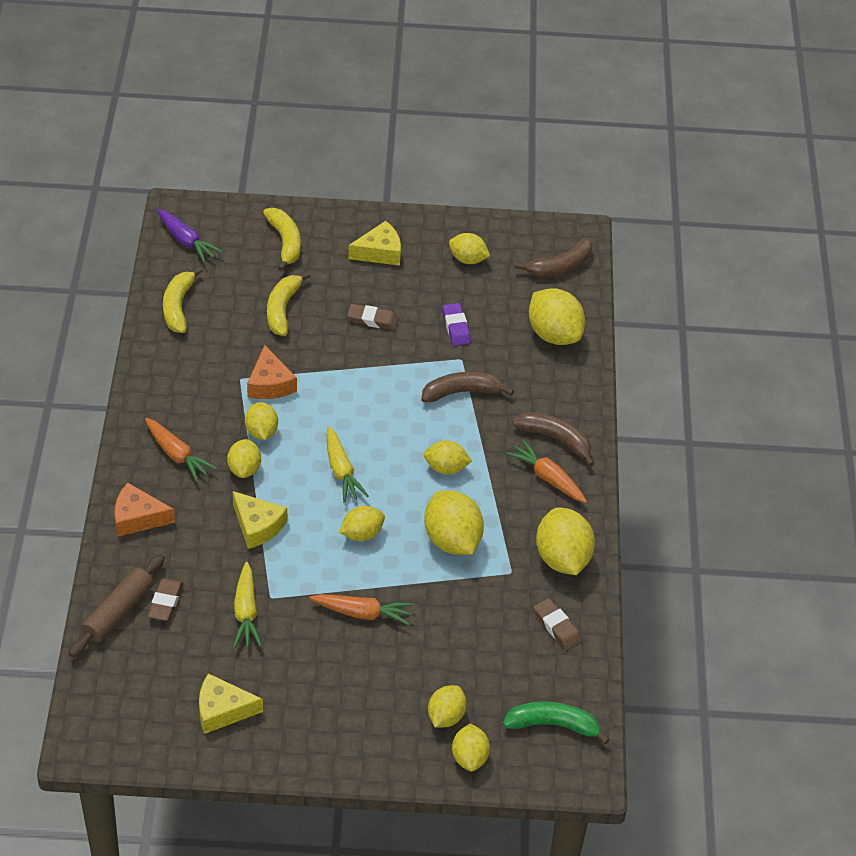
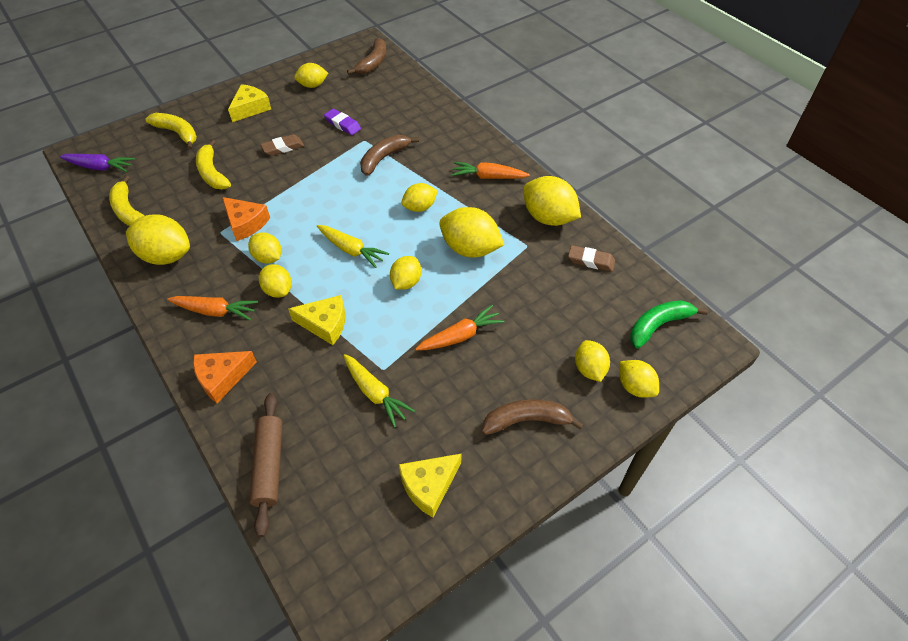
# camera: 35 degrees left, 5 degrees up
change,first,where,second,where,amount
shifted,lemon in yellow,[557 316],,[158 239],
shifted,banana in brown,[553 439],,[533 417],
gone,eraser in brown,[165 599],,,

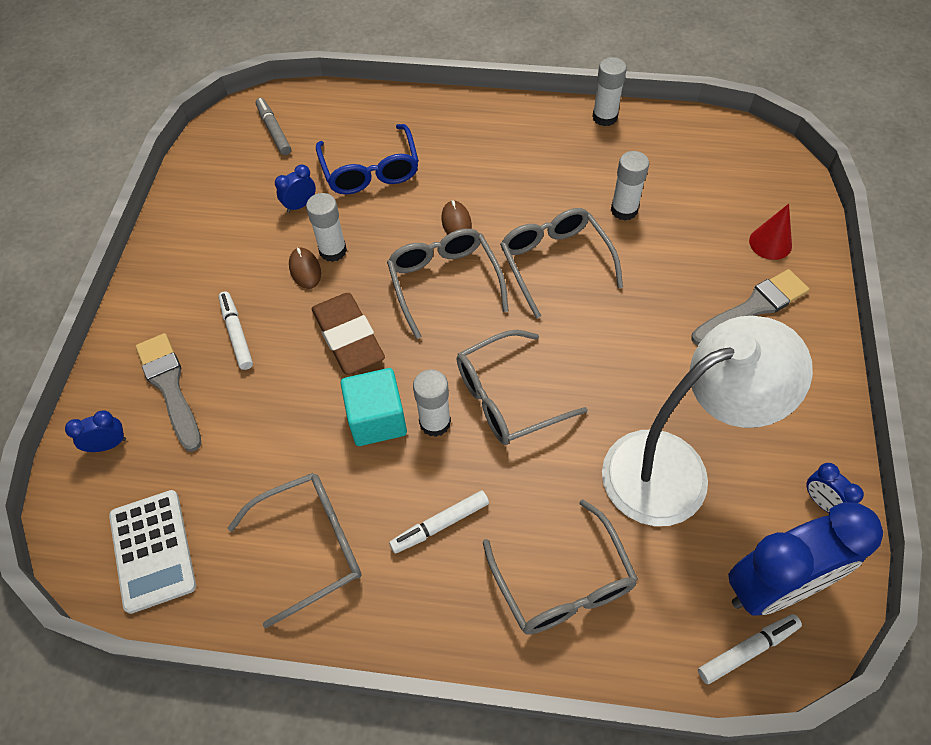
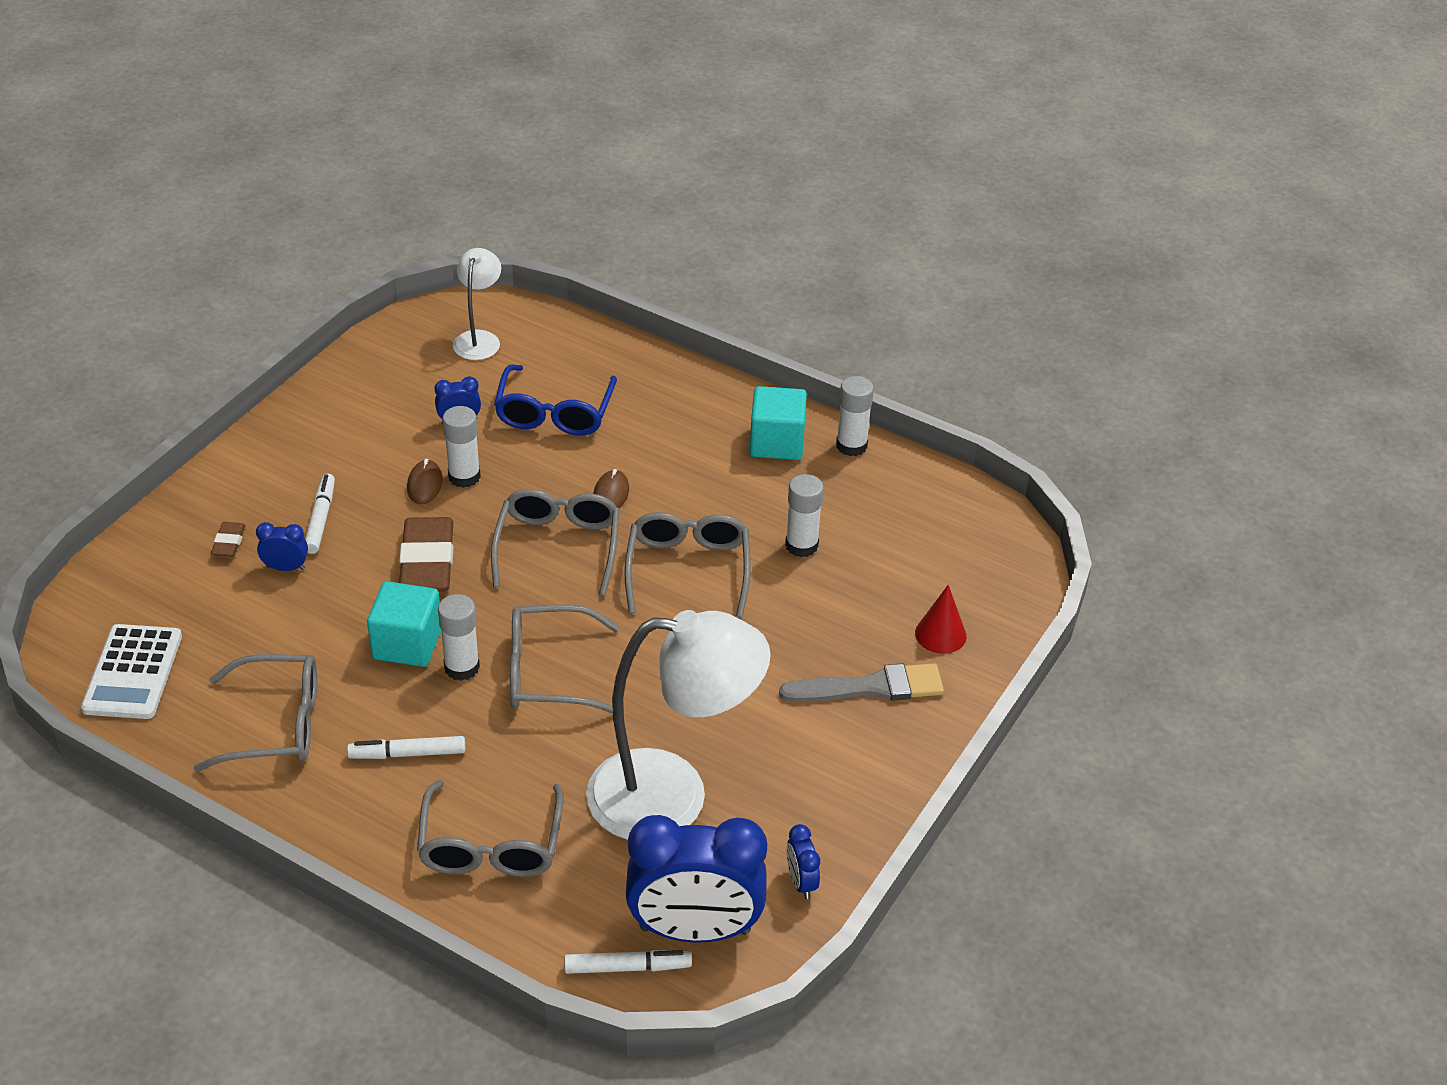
# camera: 20 degrees right, 15 degrees down
change,first,where,second,where,amount
swapped,brush in grey,[168 392],eraser in brown,[228 539],
shifted,clock in blue,[95 431],,[282 546],
swapped,marker in grey,[273 126],lamp in white,[477 304],
new,,,cube in turquoise,[778 423],

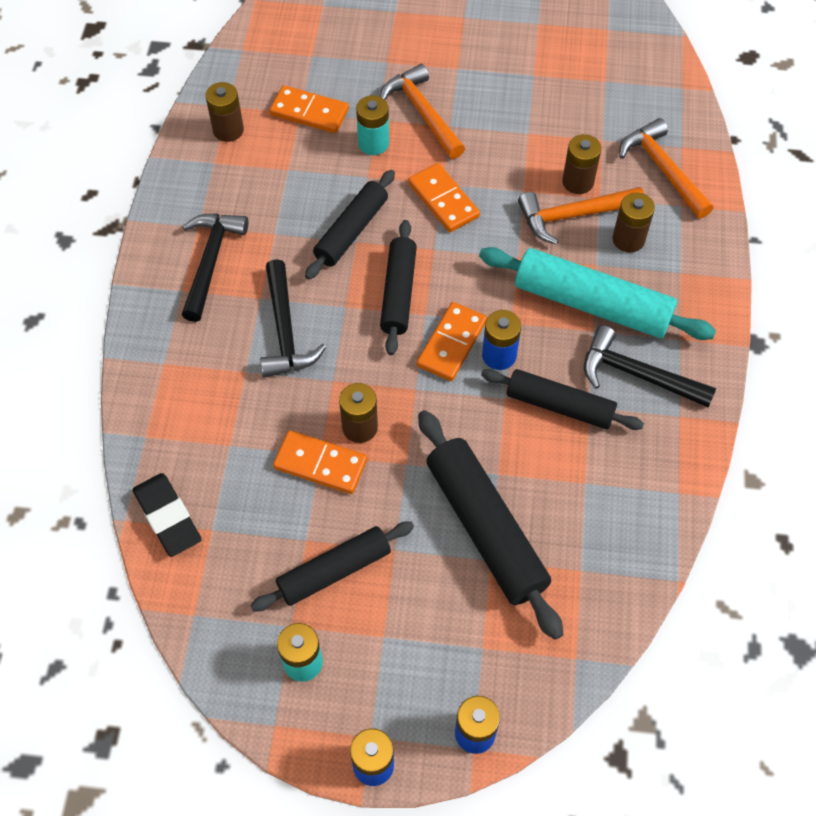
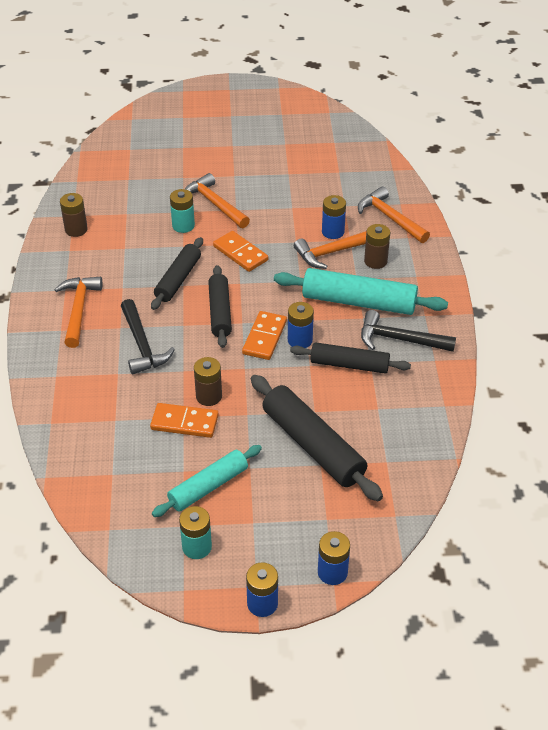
# camera: 10 degrees left, 15 degrees down
change,first,where,second,where,amount
repainted,hammer in black,[215 267],hammer in orange,[78 312],
repainted,rolling pin in black,[332 566],rolling pin in turquoise,[207 481],
repainted,battery in brown,[581 164],battery in blue,[334 217],
gone,eraser in black,[166 515],,,
gone,domino in orange,[309 109],,,

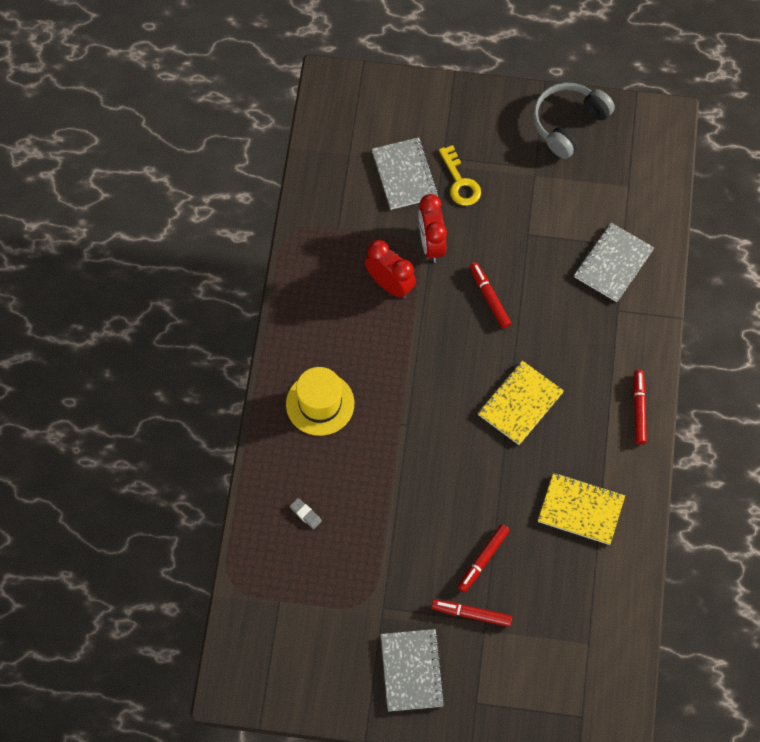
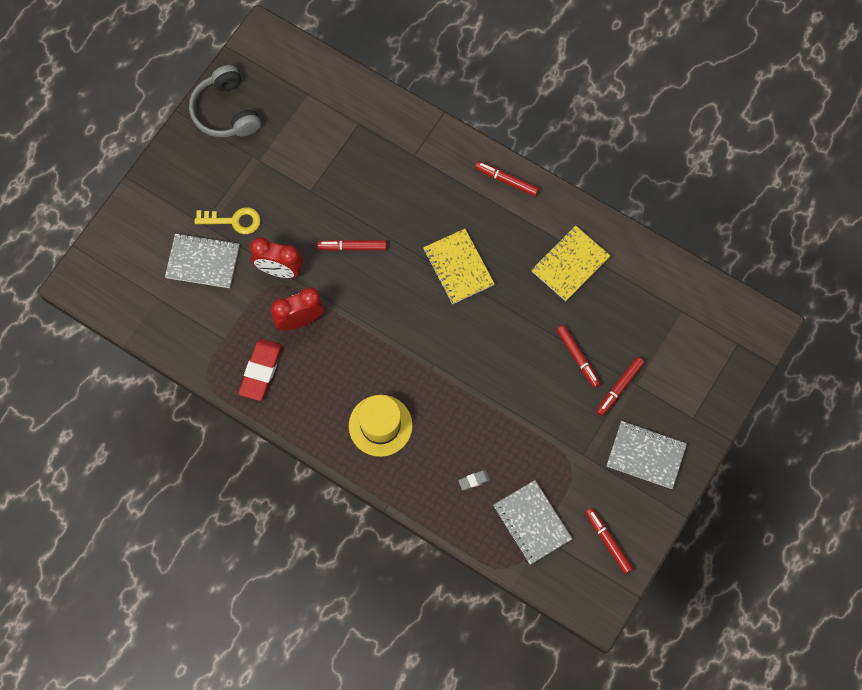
# camera: 65 degrees left, 5 degrees up
change,first,where,second,where,amount
new,,,eraser in red,[260 370],
shifted,notebook in grey,[614 262],,[532 522],
new,,,marker in red,[609 541],

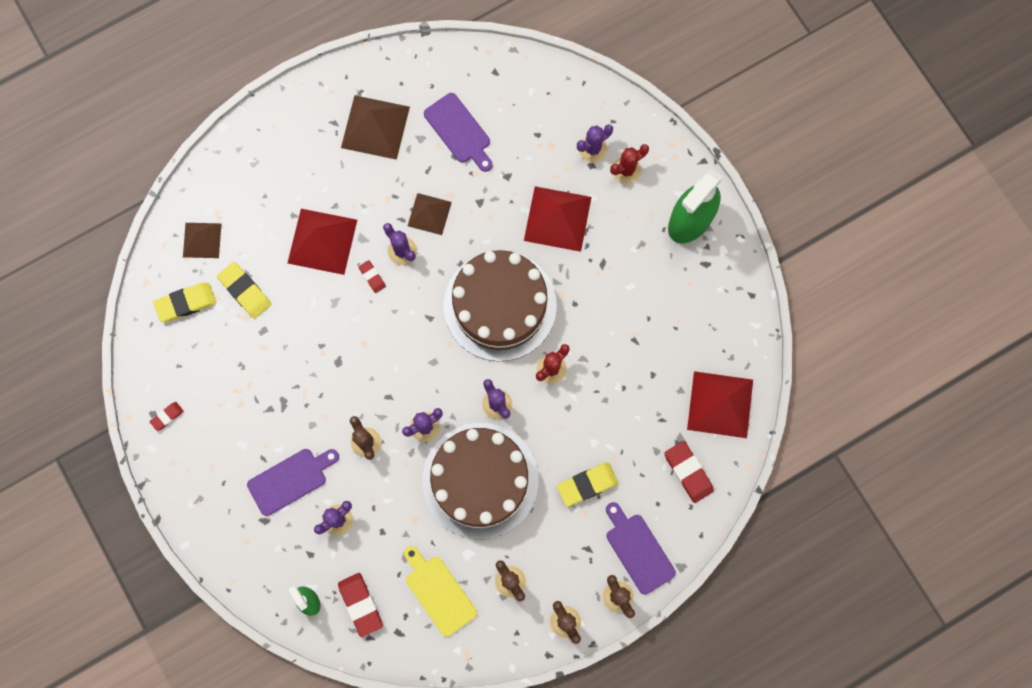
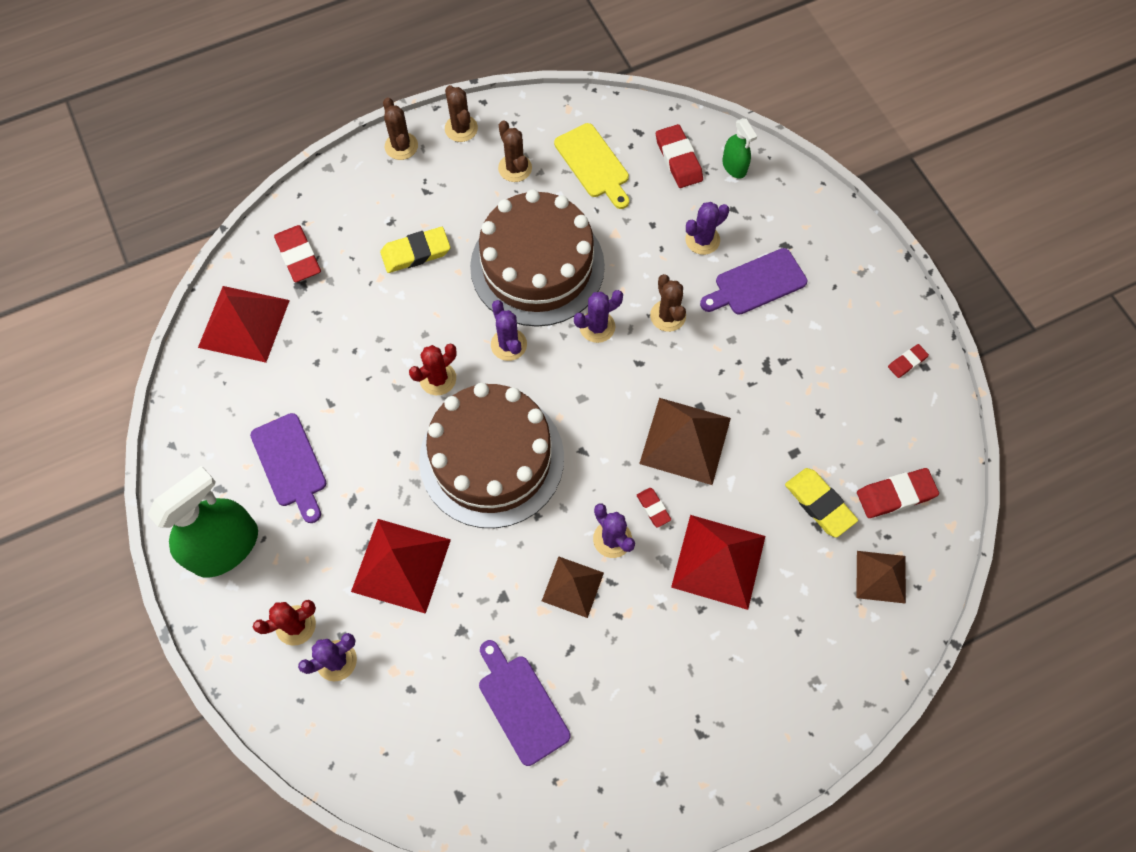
# camera: 175 degrees left, 10 degrees down
change,first,where,second,where,amount
shifted,cutting board in purple,[641 548],,[288 468],
shifted,pyramid in brown,[375 127],,[685 441],
repainted,eraser in yellow,[184 302],eraser in red,[898 493],

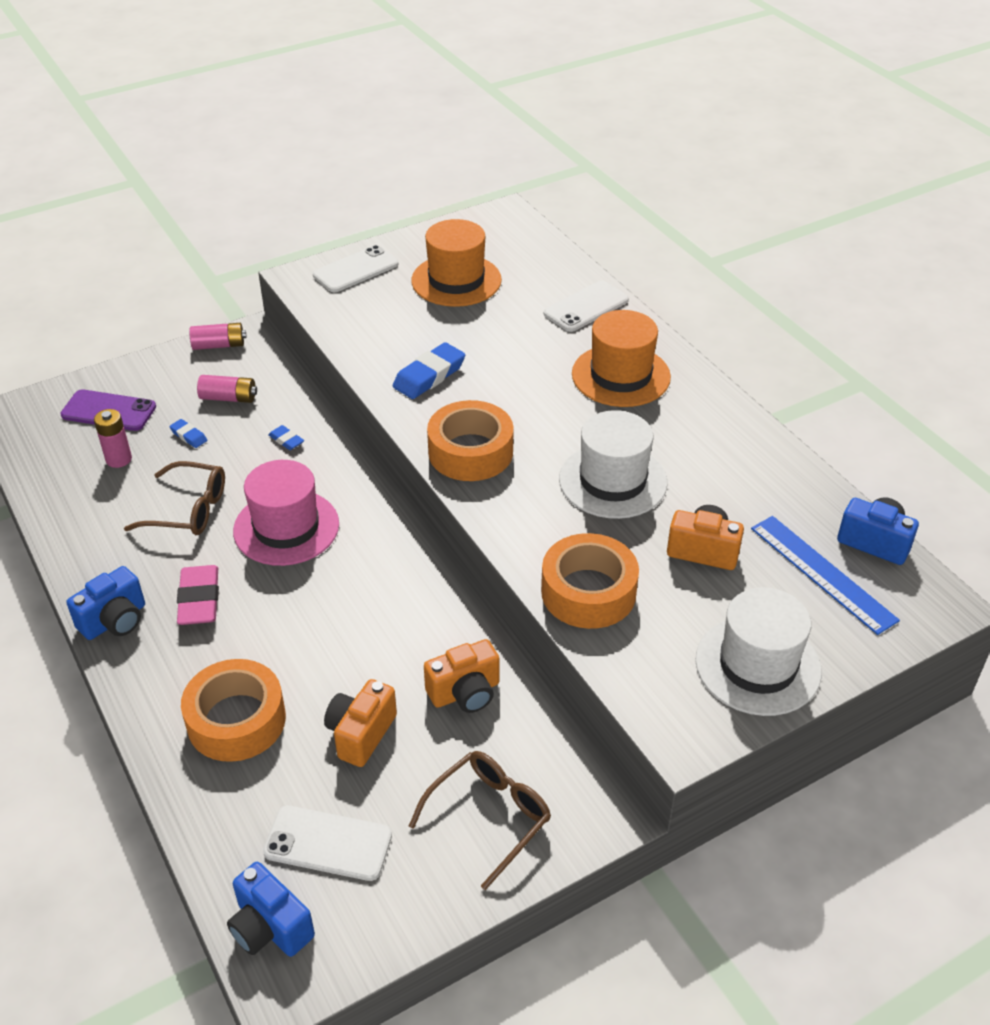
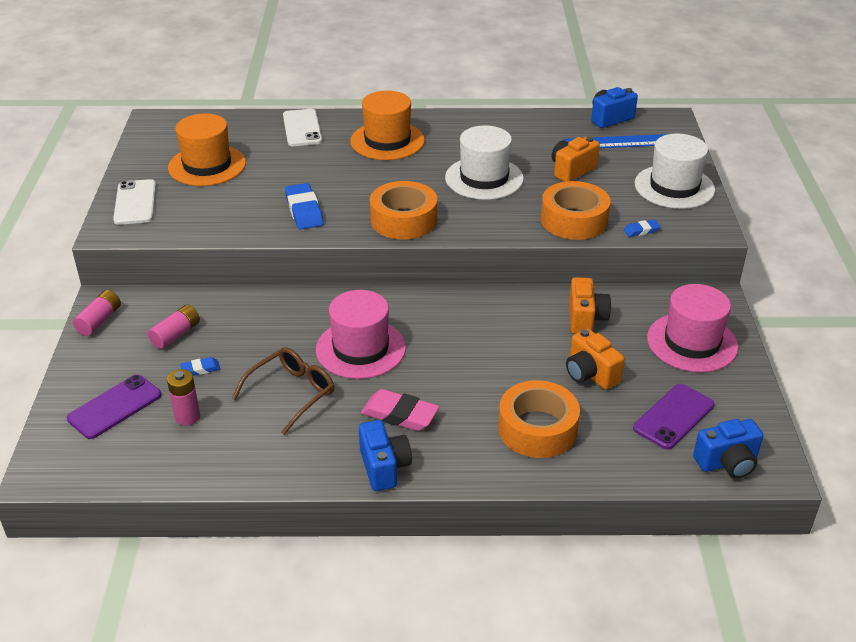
# camera: 60 degrees left, 5 degrees down
change,first,where,second,where,amount
shifted,eraser in blue,[286 437],,[642 228],
repainted,phone in white,[327 843],phone in purple,[673 417],
swapped,glasses in brown,[480 820],hat in pink,[692 328],

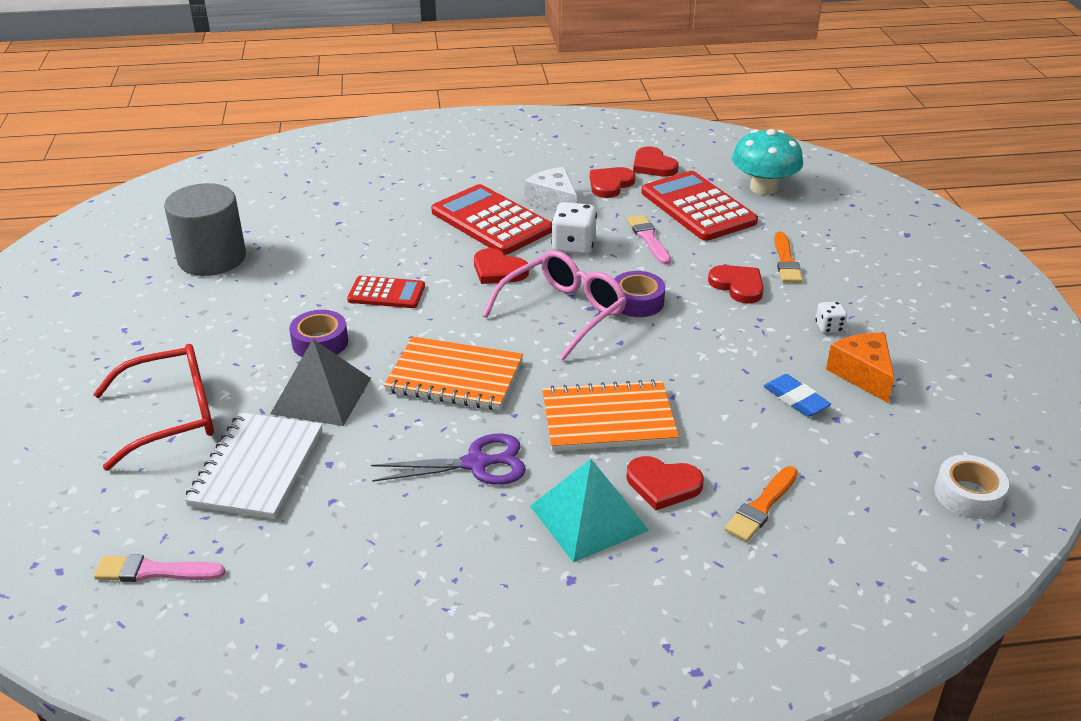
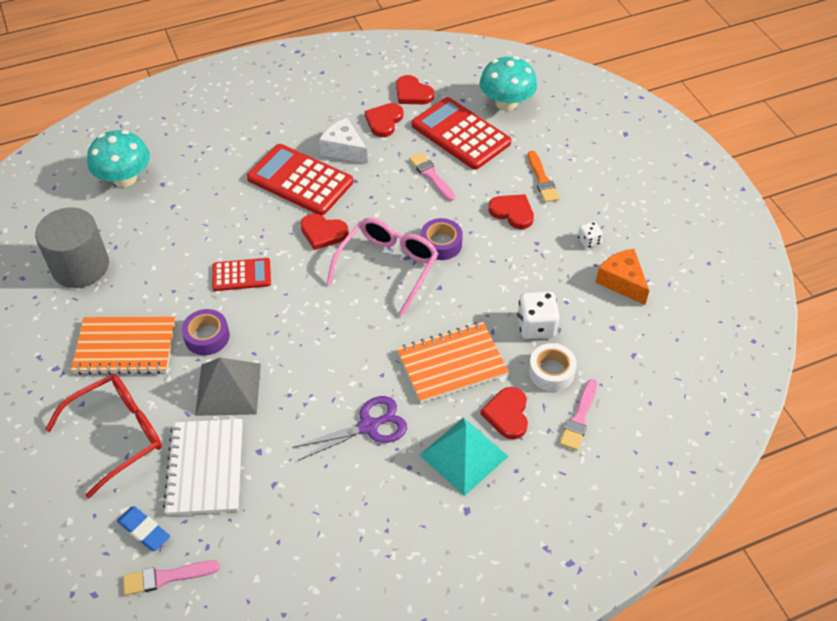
# camera: 15 degrees left, 15 degrees up
change,first,where,second,where,amount
shifted,notebook in orange,[453 373],,[123 345],
new,,,mushroom in turquoise,[118 158],
shifted,eraser in blue,[797 395],,[143 528],
rotated,heart in red,[665 483],,[504 413],90 degrees clockwise
shifted,dice in white,[574 228],,[538 315],
shifted,tape in white,[971 487],,[553 367],
repainted,brush in orange,[761 504],brush in pink,[579 415],

